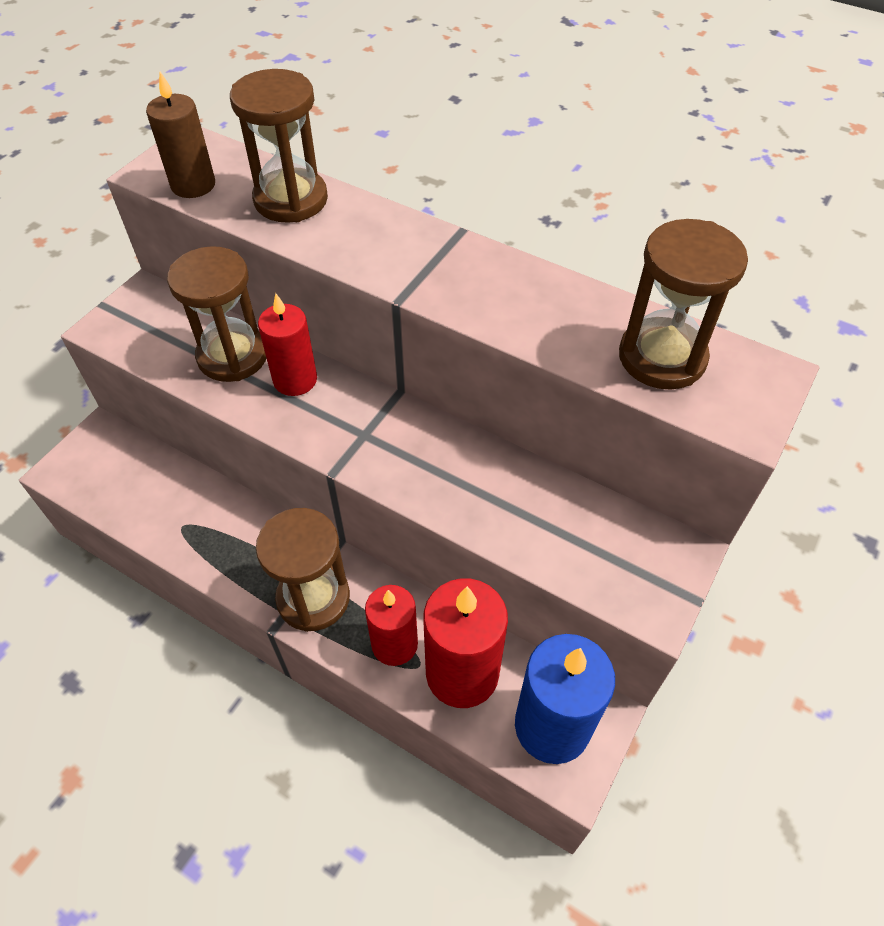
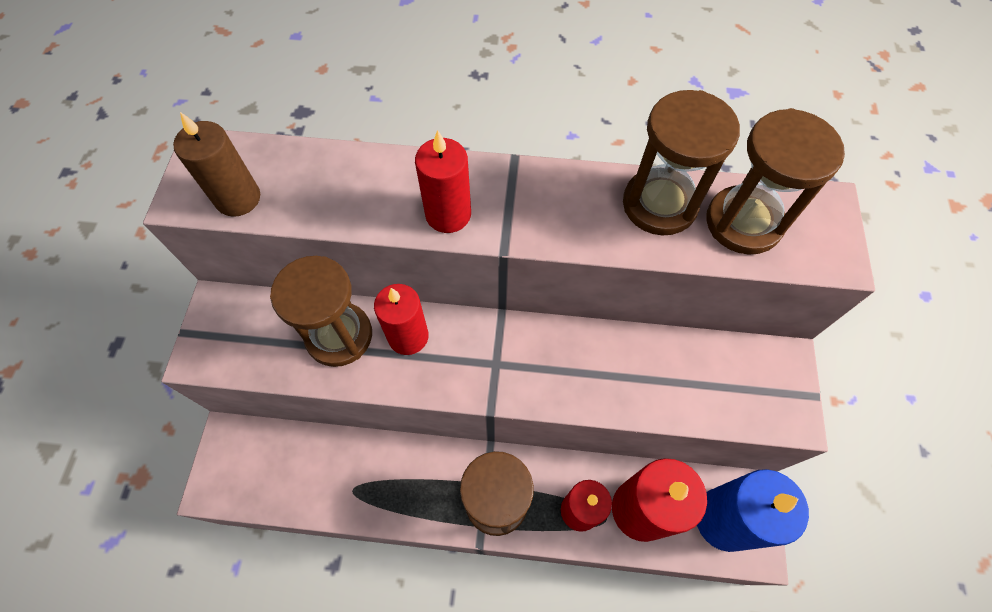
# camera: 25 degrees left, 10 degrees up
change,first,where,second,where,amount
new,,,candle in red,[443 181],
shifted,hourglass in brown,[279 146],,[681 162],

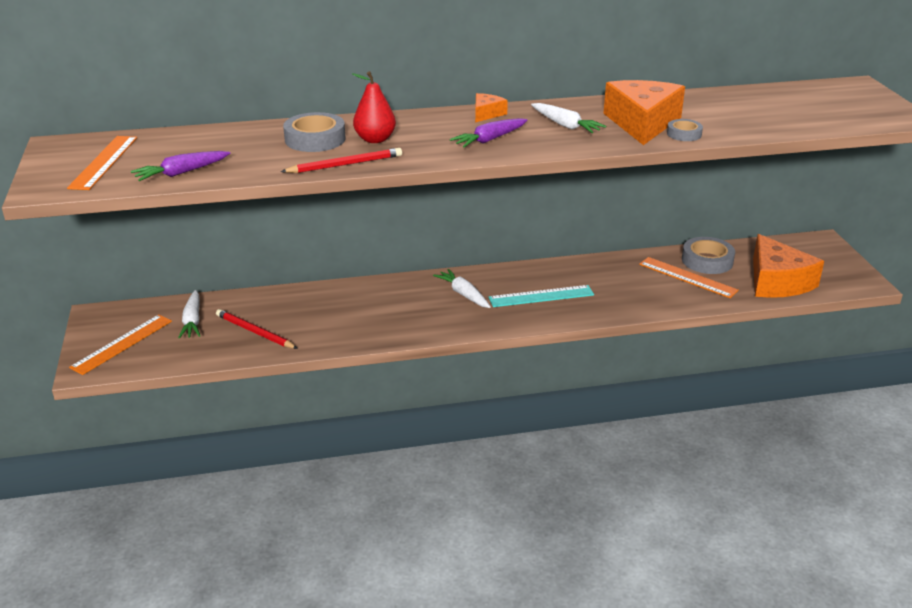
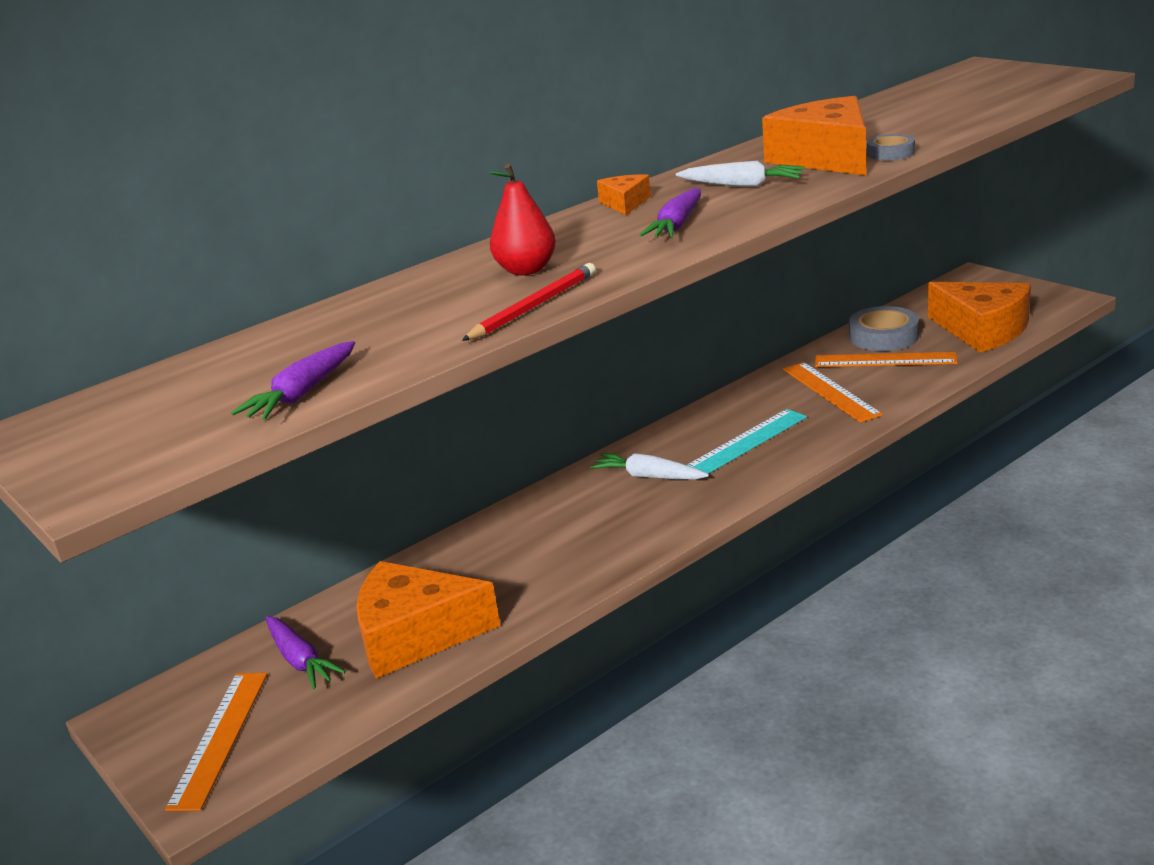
# camera: 25 degrees left, 5 degrees down
change,first,where,second,where,amount
repainted,carrot in white,[189 314],carrot in purple,[306 652],
swapped,pencil in red,[257 329],cheese in orange,[428 619],
shifted,ruler in orange,[102 163],,[833 392],
gone,tape in grey,[314 132],,,

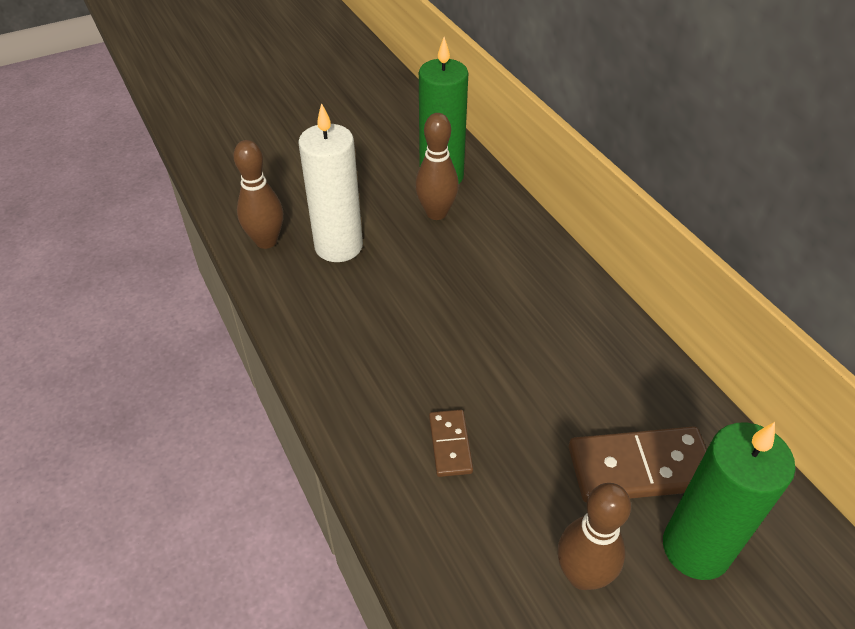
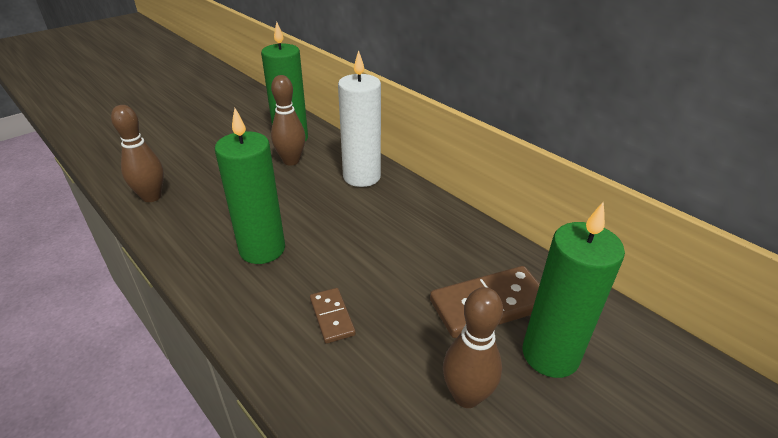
# camera: 15 degrees left, 10 degrees down
change,first,where,second,where,amount
new,,,candle in green,[250 186],
shifted,candle in white,[330 182],,[359 118],

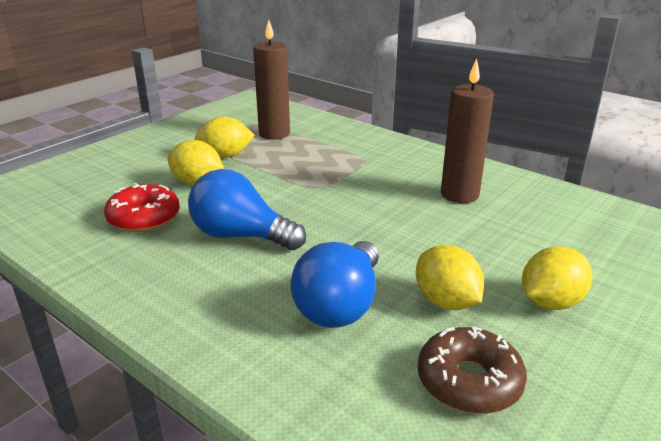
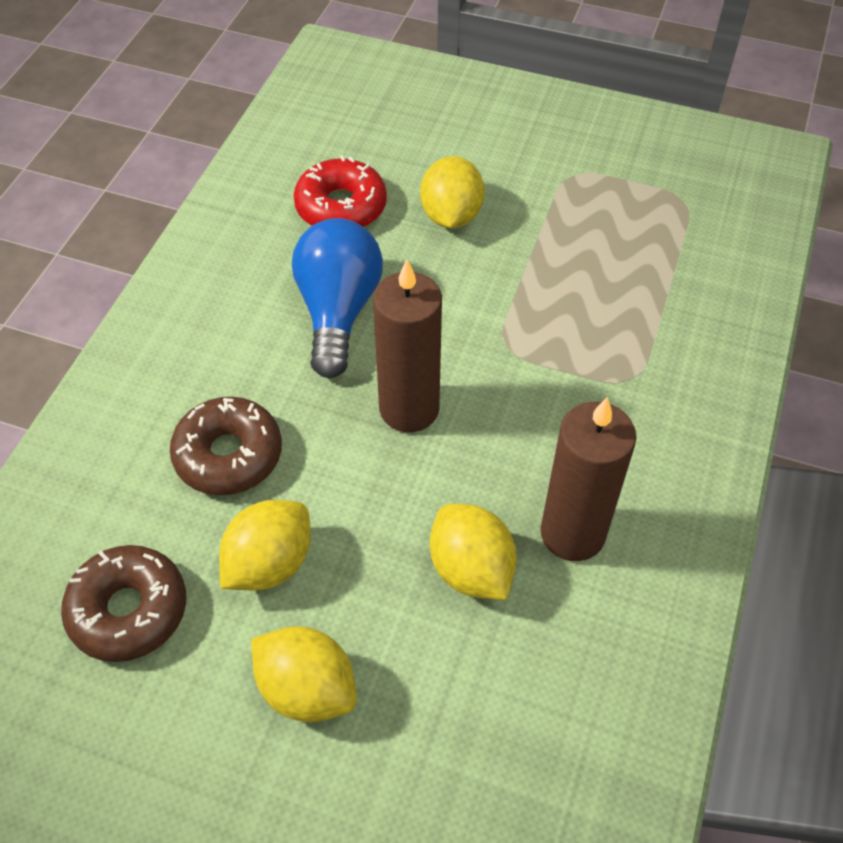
# camera: 70 degrees right, 25 degrees up
change,first,where,second,where,amount
swapped,light bulb in blue,[334 284],donut in brown,[226 446],
shifted,candle in brown,[271 80],,[407 346],
shifted,lemon in yellow,[224 137],,[473 552],

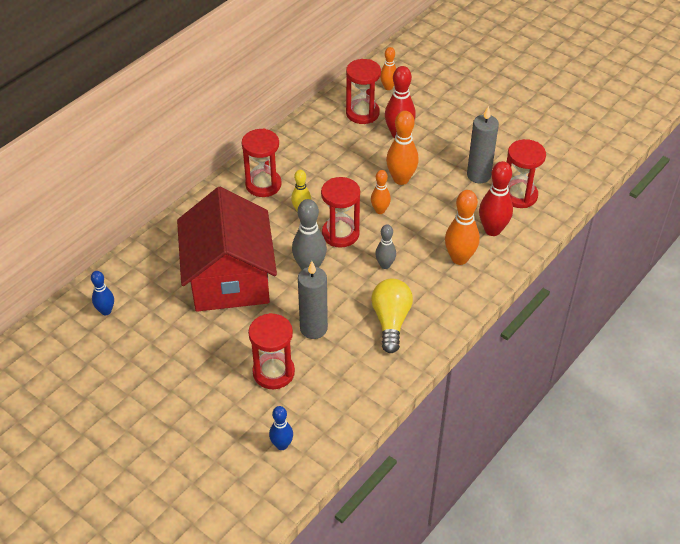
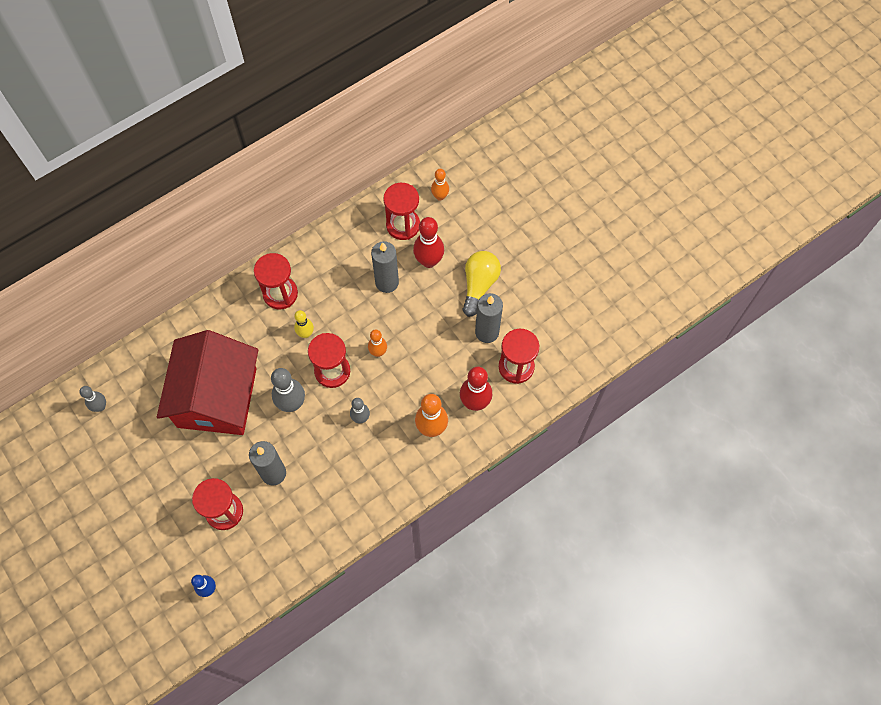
# camera: 15 degrees right, 20 degrees up
change,first,where,second,where,amount
repainted,bowling pin in blue,[102 293],bowling pin in grey,[93 399],
new,,,candle in grey,[385 267],
shifted,light bulb in yellow,[392 316],,[482 284],
gone,bowling pin in orange,[402 148],,,

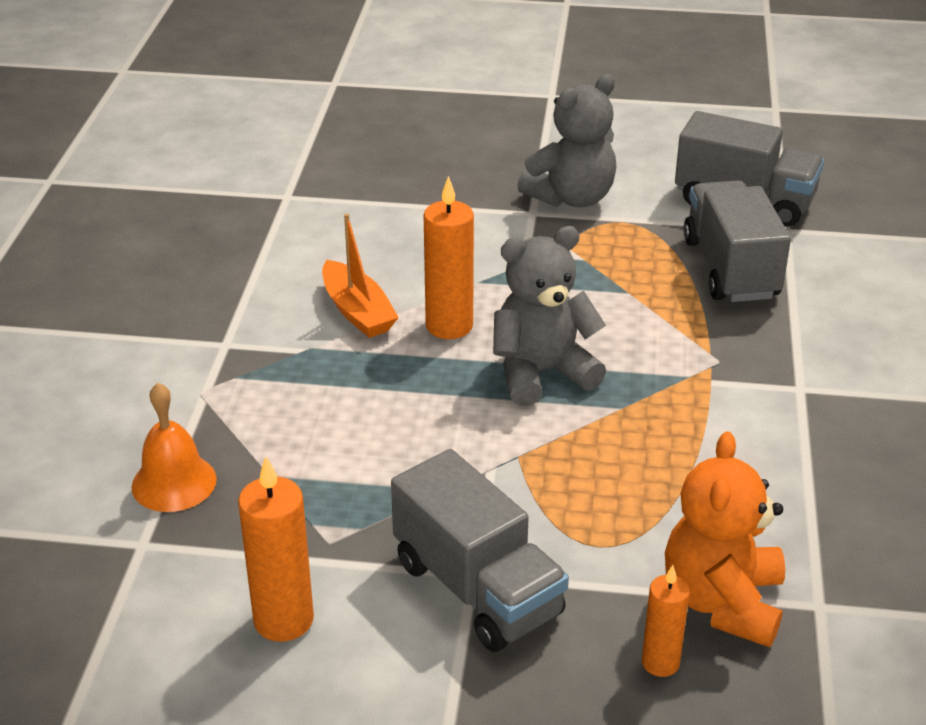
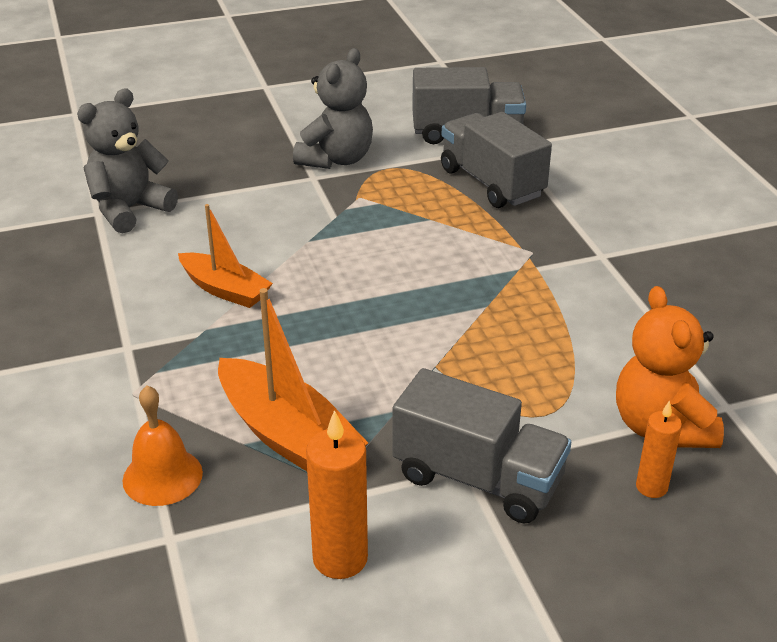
# camera: 25 degrees left, 0 degrees up
change,first,where,second,where,amount
shifted,teddy bear in grey,[549 316],,[127 161],
new,,,boat in orange,[293 379],
gone,candle in orange,[449 257],,,

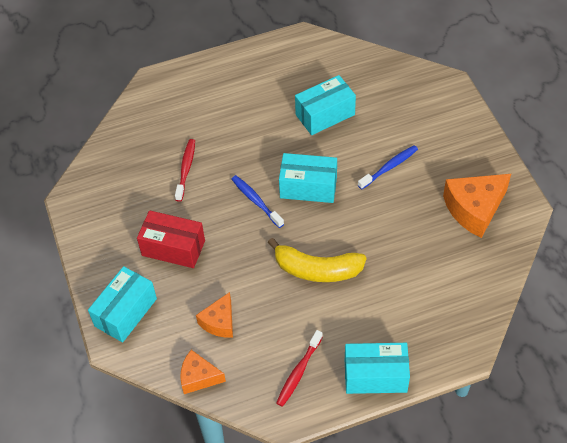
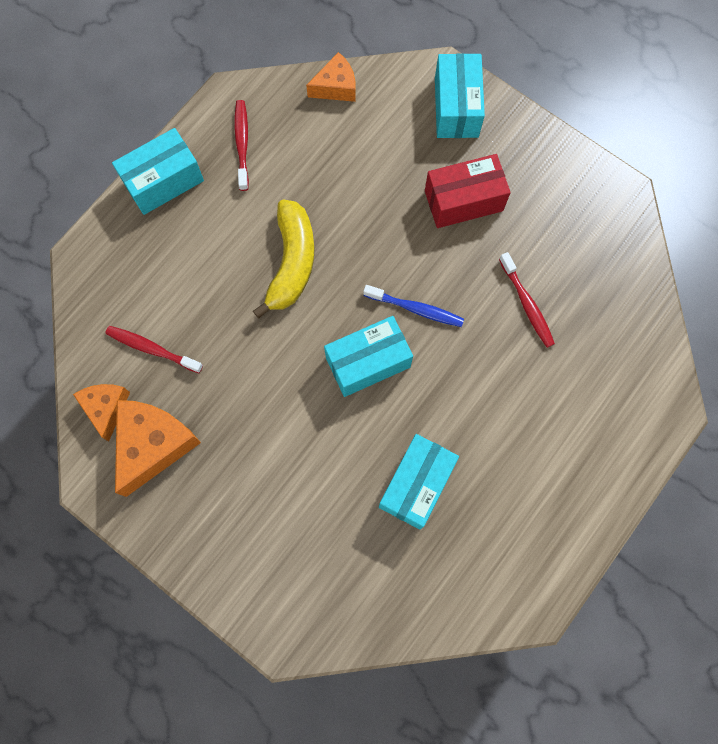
# camera: 145 degrees right, 20 degrees up
change,first,where,second,where,amount
shifted,cheese in orange,[214 315],,[101 412],
new,,,toothbrush in red,[154 349],
rotated,banana in yellow,[317 260],,[283 258],120 degrees clockwise
gone,toothbrush in blue,[388 167],,,

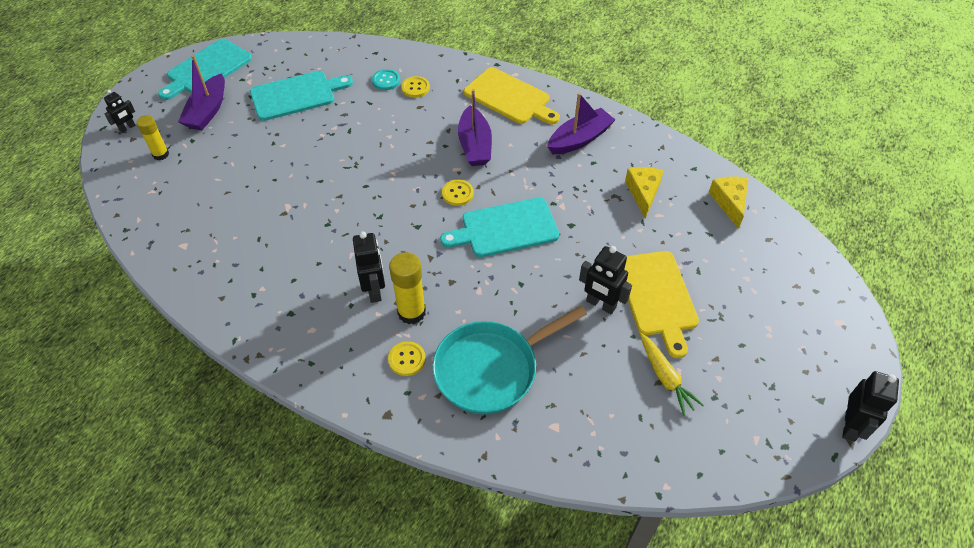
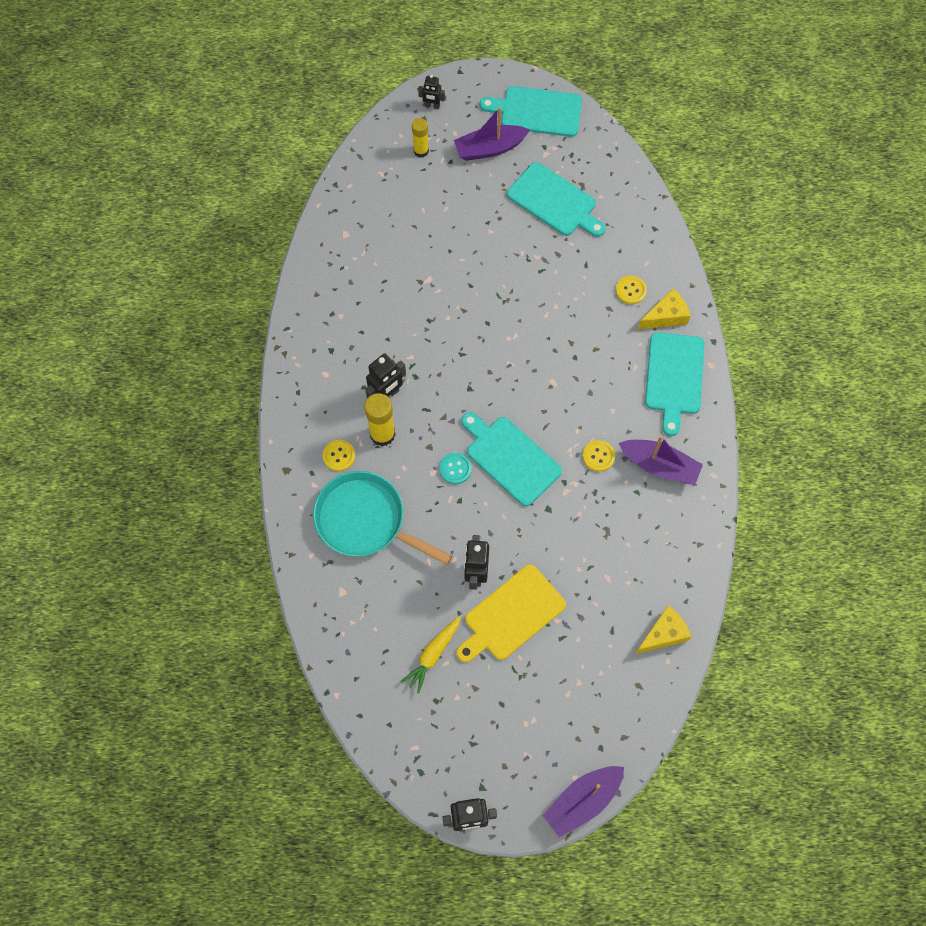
# camera: 60 degrees right, 15 degrees up
change,first,where,second,where,amount
shifted,button in turquoise,[386 79],,[455 468],
shifted,boat in purple,[475 127],,[583 801],
shifted,button in yellow,[458 193],,[599 456],
shifted,cheese in yellow,[644 193],,[664 308],
repainted,cutting board in yellow,[512 95],cutting board in turquoise,[675 384],

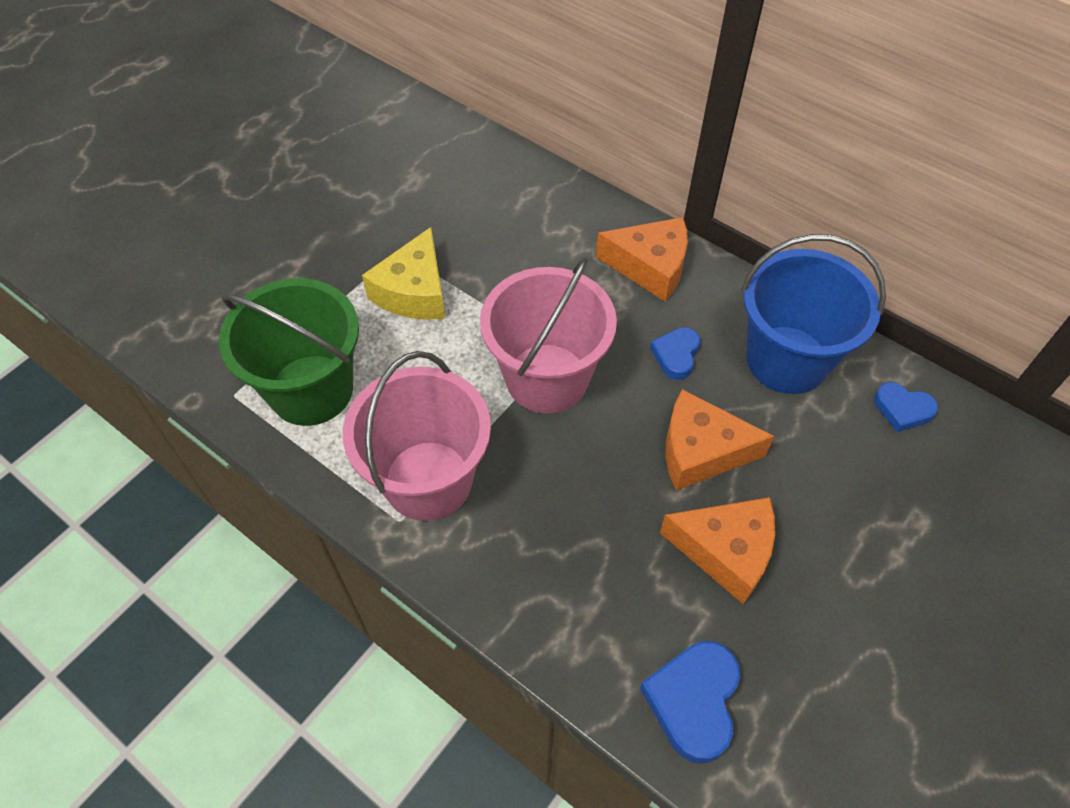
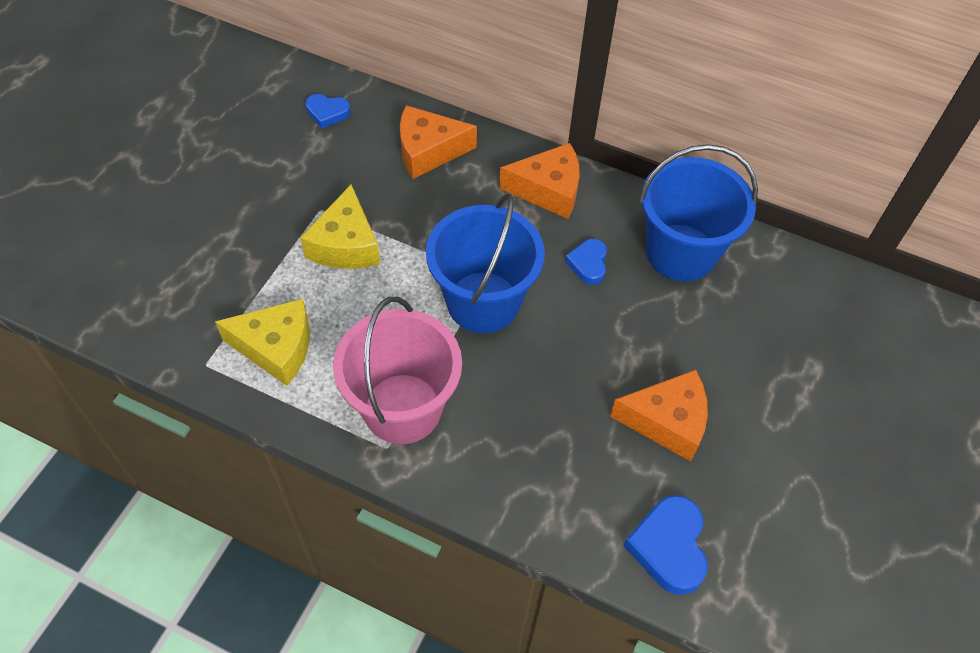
# camera: 15 degrees left, 0 degrees up
change,first,where,second,where,amount
swapped,bucket in green,[289 352],cheese in yellow,[262 342],
shifted,heart in blue,[906 407],,[328 111],
shifted,cheese in orange,[720 440],,[438 142],
repainted,bucket in pink,[548 335],bucket in blue,[485 263],

